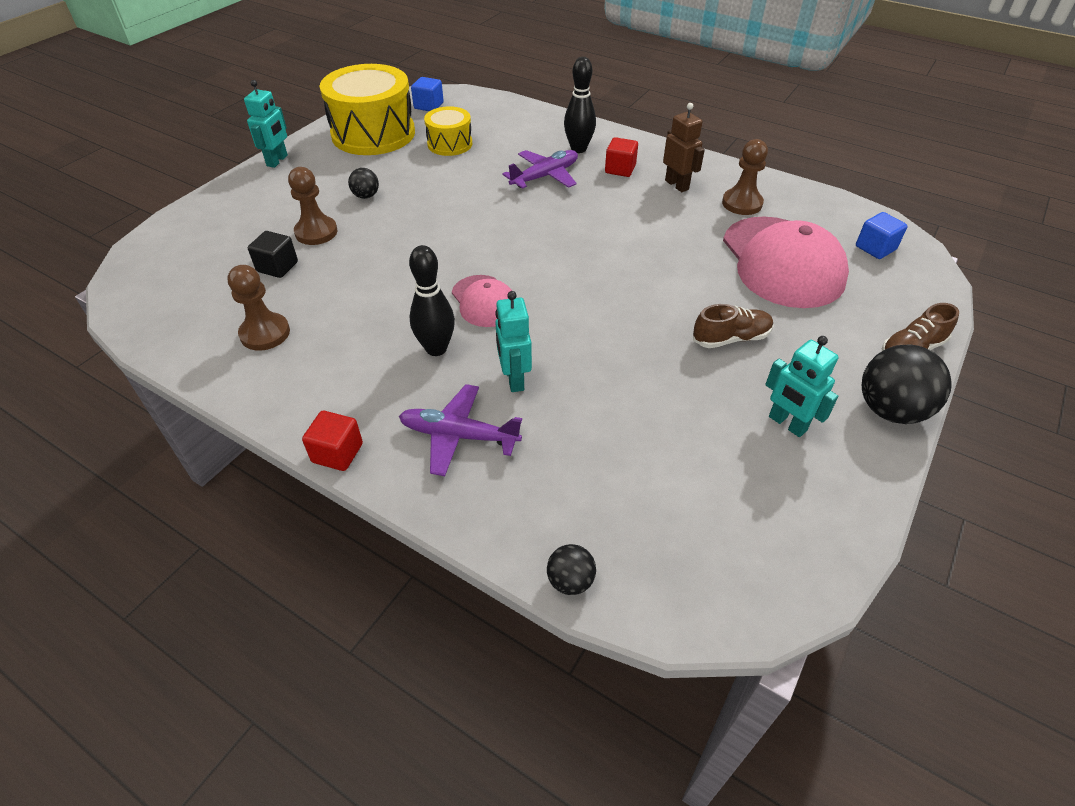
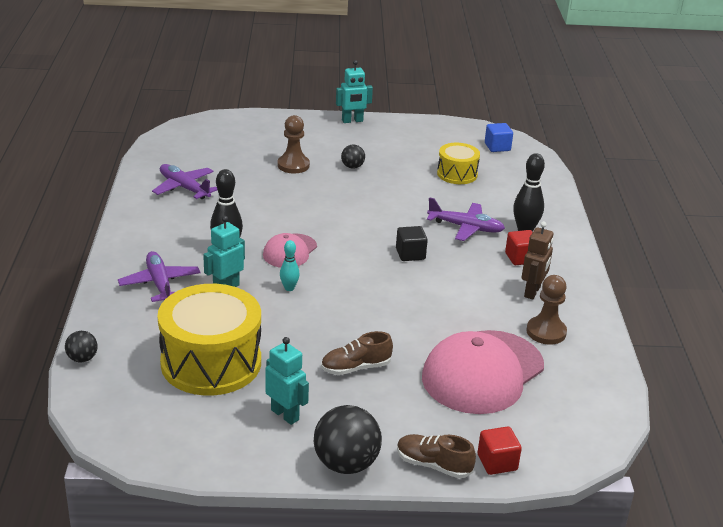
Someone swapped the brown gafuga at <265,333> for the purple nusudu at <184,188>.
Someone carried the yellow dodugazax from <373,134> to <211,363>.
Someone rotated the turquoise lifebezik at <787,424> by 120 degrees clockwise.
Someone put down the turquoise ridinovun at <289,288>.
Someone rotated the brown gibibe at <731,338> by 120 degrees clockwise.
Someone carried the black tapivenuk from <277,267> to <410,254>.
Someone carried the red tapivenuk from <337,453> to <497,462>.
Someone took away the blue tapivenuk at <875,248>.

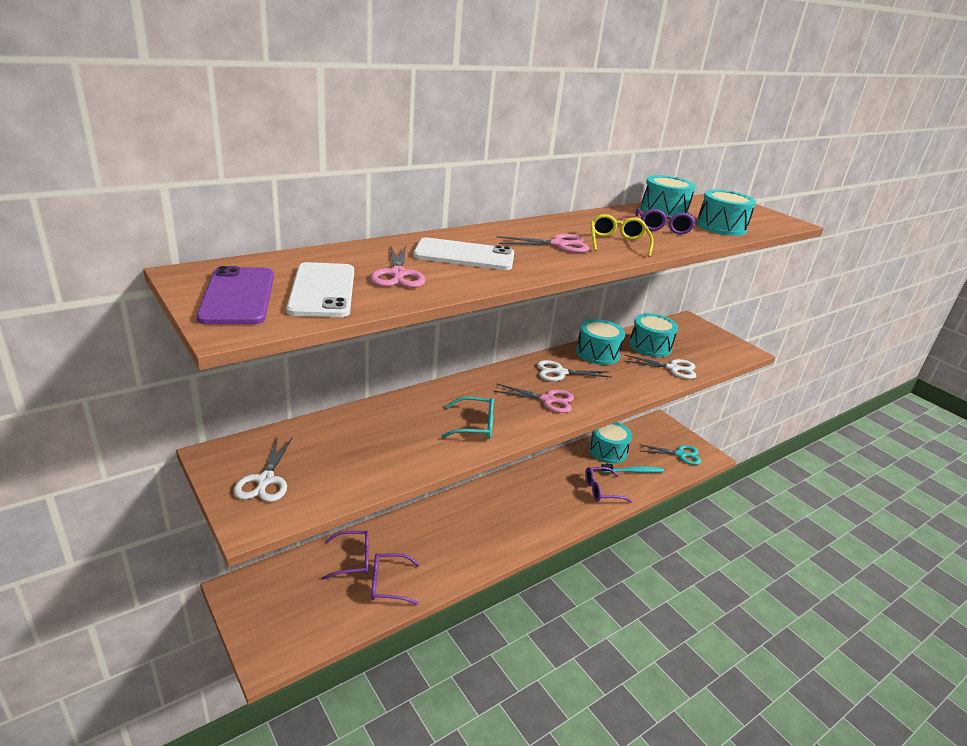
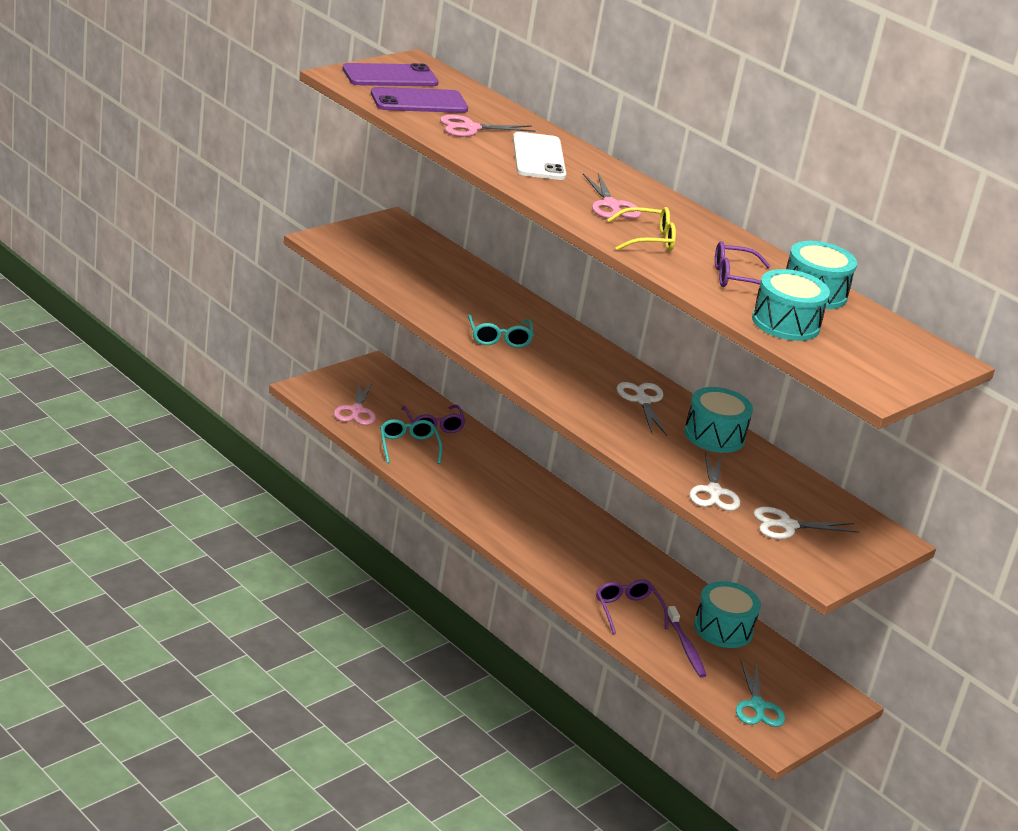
Someone carried the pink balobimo from <547,400> to <356,411>.
Someone repainted the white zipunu at <322,290>, which became the purple zipunu at <419,101>.
Someone repainted the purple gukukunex at <388,584>, which became the turquoise gukukunex at <408,446>.
Someone repainted the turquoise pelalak at <633,471>, which became the purple pelalak at <686,647>.
Someone carried the white balobimo from <265,480> to <787,525>.
Someone took away the turquoise dodugazax at <650,346>.

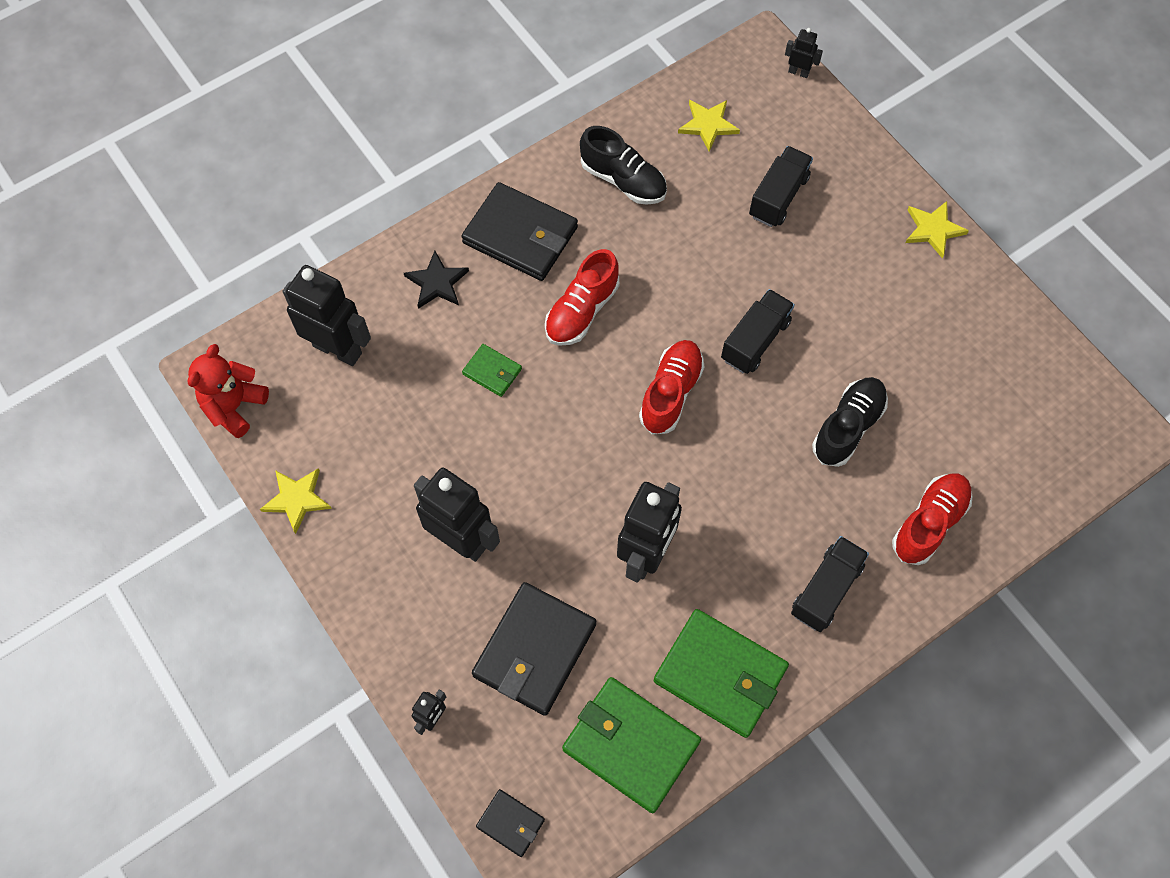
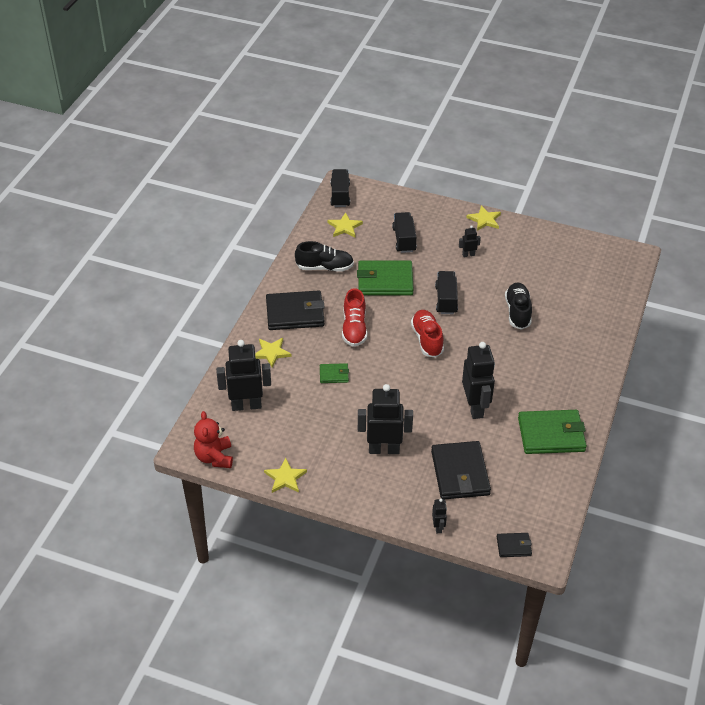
Someone repainted the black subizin at <437,283>, which became the yellow subizin at <271,353>.
Someone carried the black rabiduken from <826,590> to <340,195>.
Someone carried the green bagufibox from <631,745> to <385,281>.
Someone carried the black lifebezik from <798,72> to <468,255>.
Someone took away the red gibibe at <929,523>.

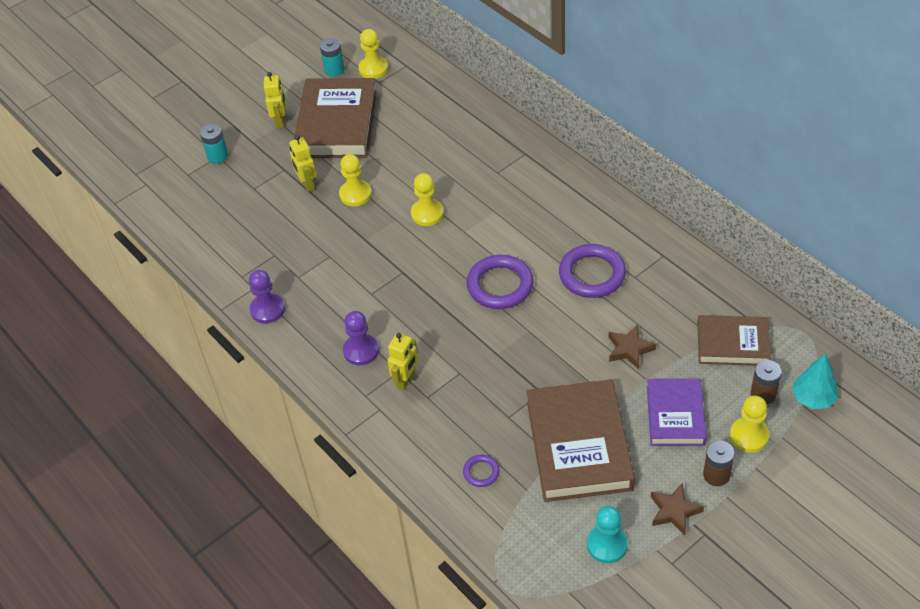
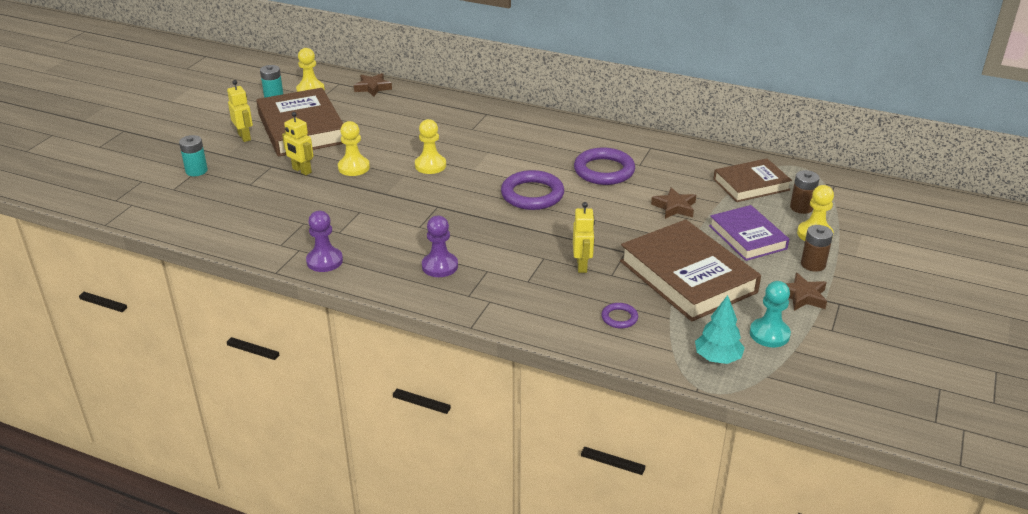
Someone put down the brown subizin at <373,88>.
Someone carried the yellow lifebezik from <406,380> to <582,265>.
Someone carried the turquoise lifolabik from <813,398> to <717,358>.

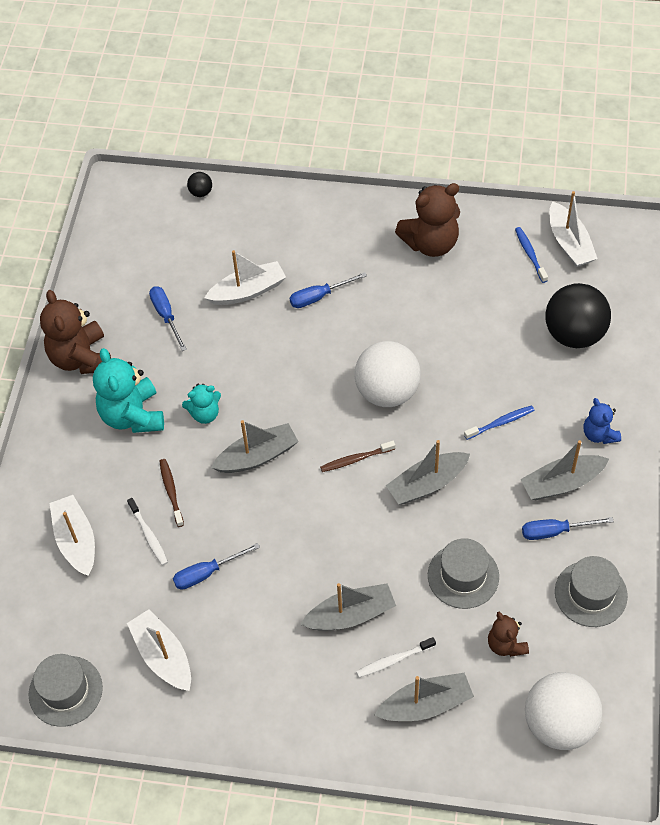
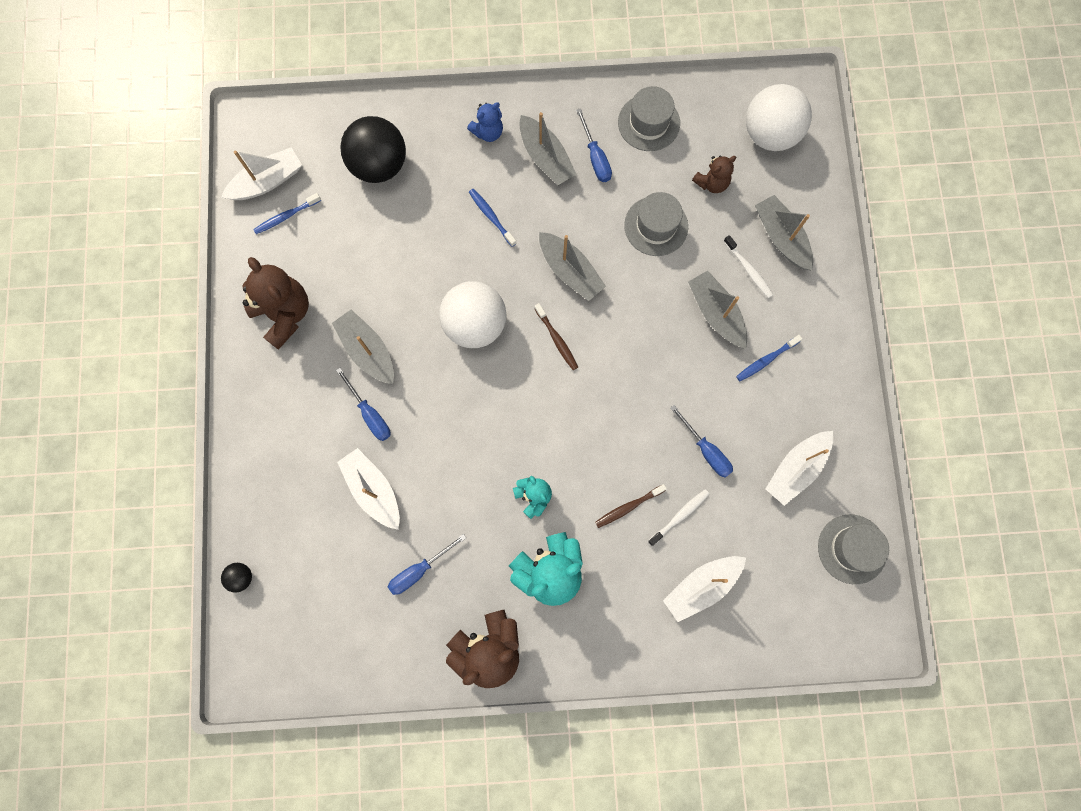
Someone carried the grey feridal from <257,456> to <367,350>.
Someone put down the blue pelalak at <766,360>.

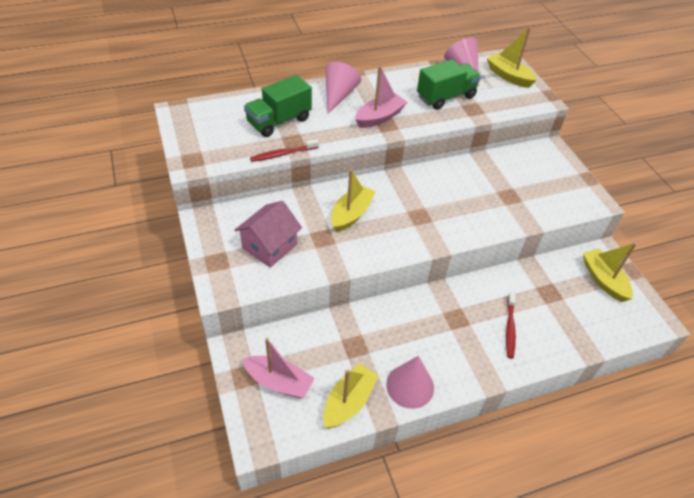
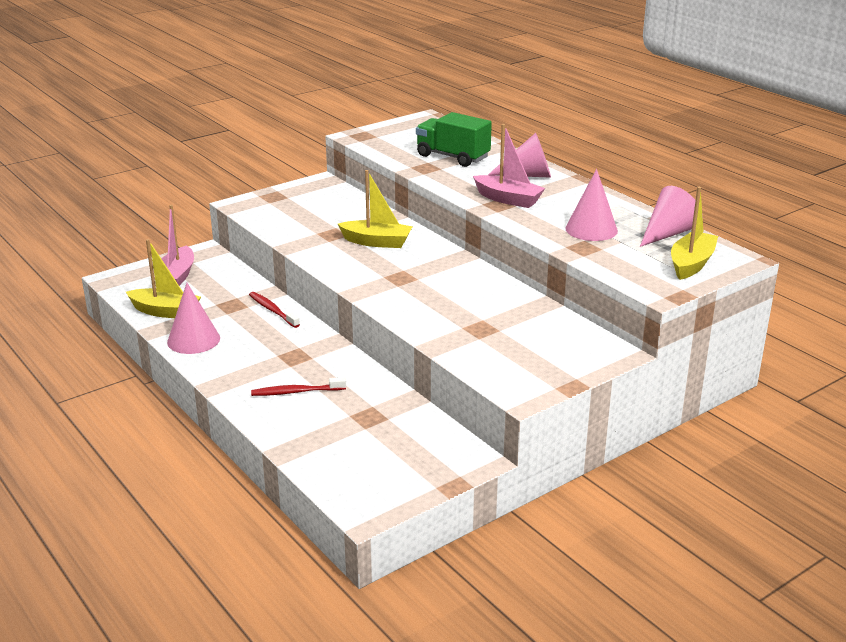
Someone carried the red pelalak from <283,154> to <272,310>.
Someone swapped the green rabiduken at <446,97> for the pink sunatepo at <591,229>.
Someone took away the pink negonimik at <269,246>.
Someone took away the yellow feridal at <603,280>.

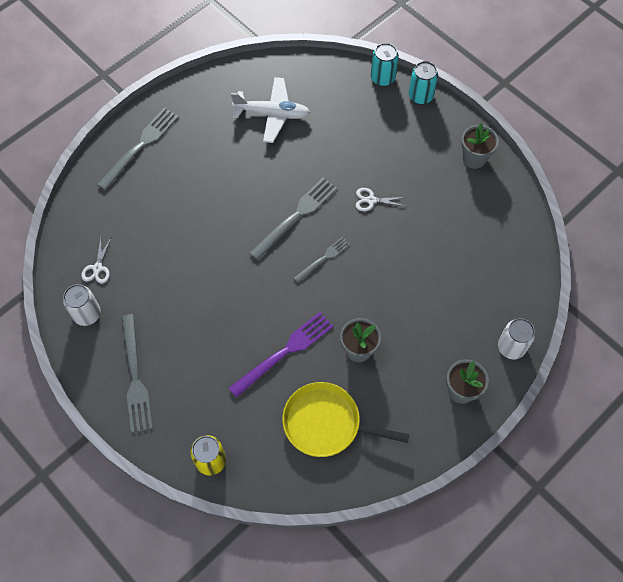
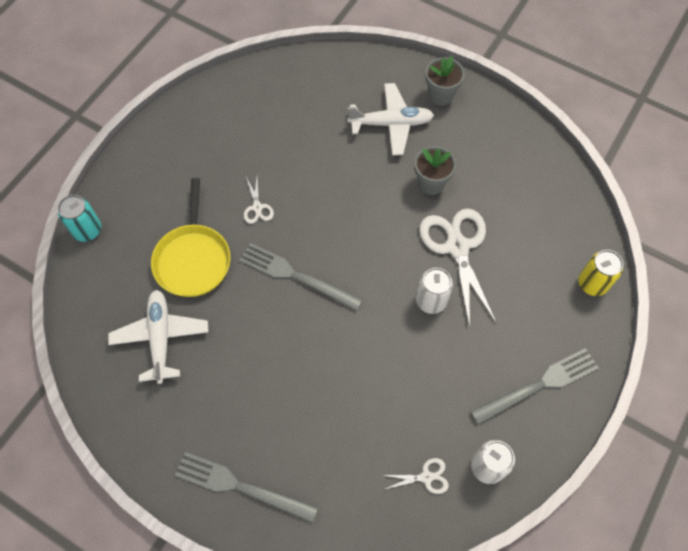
Someone carried the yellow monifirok from <326,423> to <193,259>.
Someone put down the white nusudu at <391,124>.
Someone carried the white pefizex from <511,347> to <431,301>.
Someone swapped the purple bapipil at <285,352> for the white balobimo at <457,247>.
Someone took away the grey bapipil at <323,258>.
Someone took away the turquoise pefizex at <420,96>.
Someone took away the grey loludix at <474,158>.

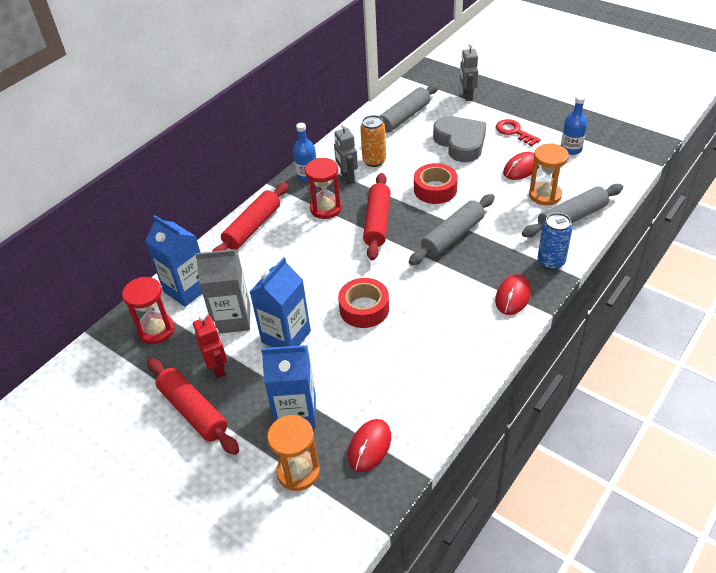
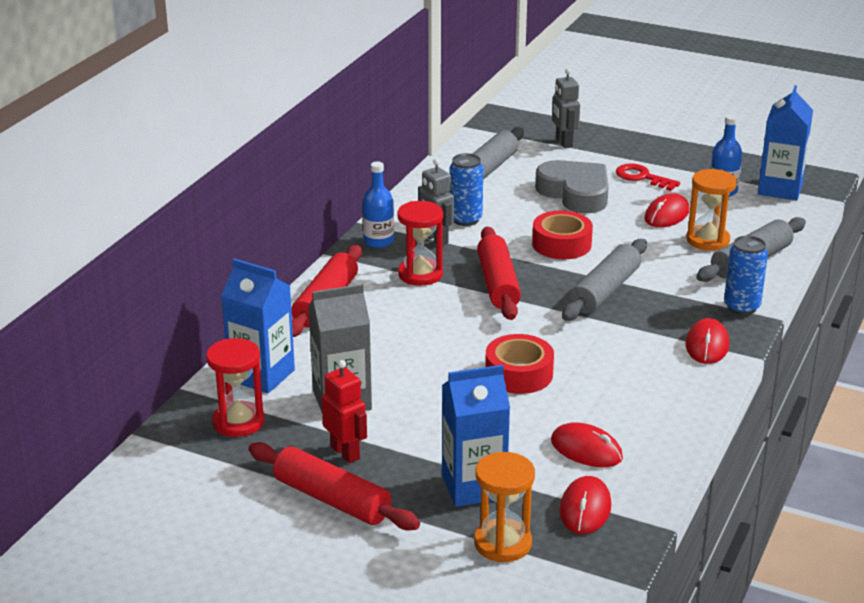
Someone repainted the orange pefizex at <374,161>, which became the blue pefizex at <465,219>.
Someone put down the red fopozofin at <586,449>.
Someone carried the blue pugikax from <286,337> to <780,189>.

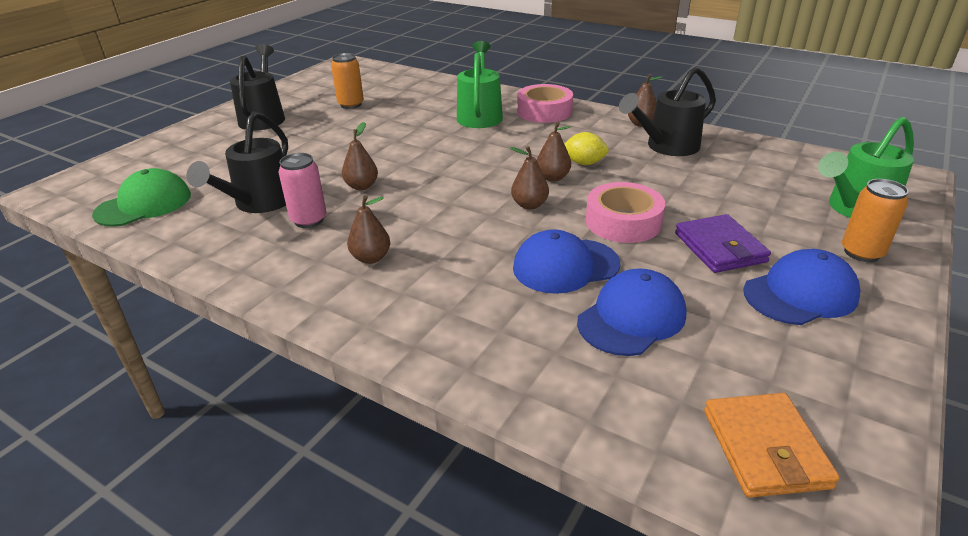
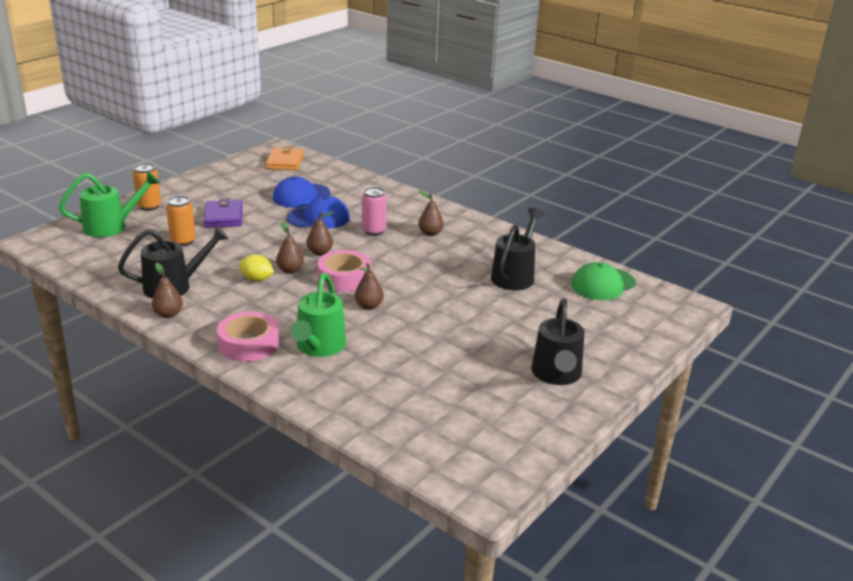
Someone carried the orange pefizex from <351,105> to <183,241>.
Someone carried the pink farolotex from <623,222> to <344,278>.
Someone carried the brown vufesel from <362,186> to <369,306>.
Someone carried the pink pefizex from <309,220> to <373,231>.
Someone took away the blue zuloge at <800,293>.

